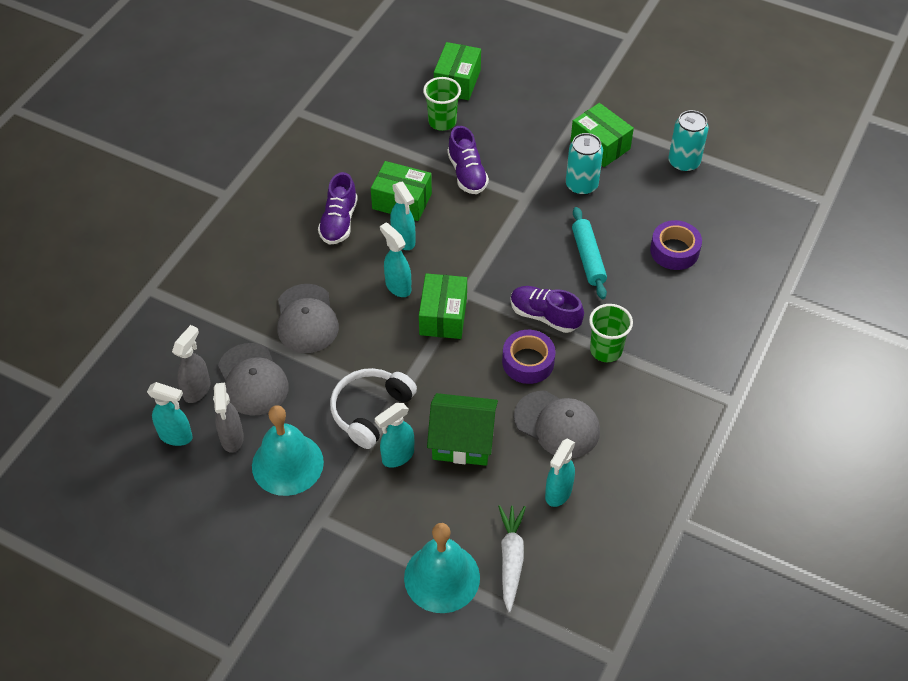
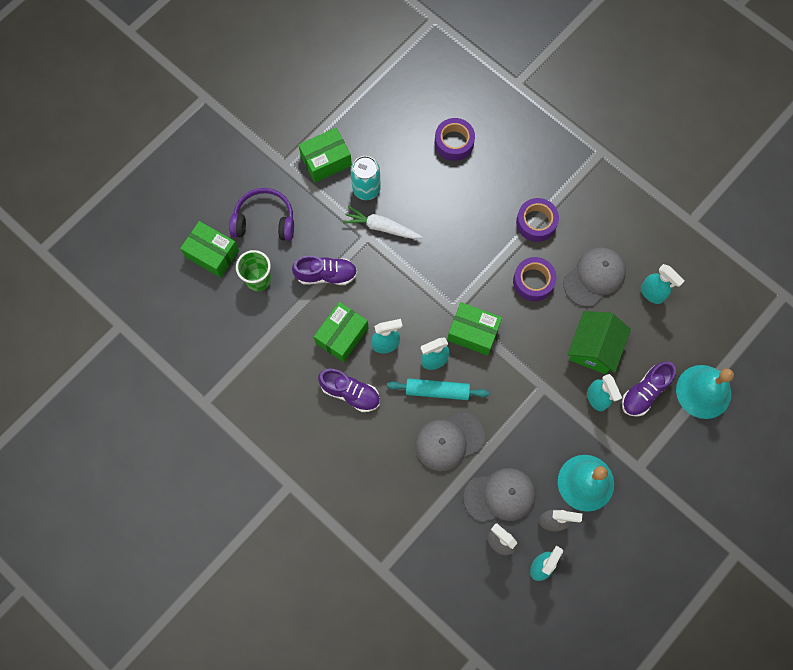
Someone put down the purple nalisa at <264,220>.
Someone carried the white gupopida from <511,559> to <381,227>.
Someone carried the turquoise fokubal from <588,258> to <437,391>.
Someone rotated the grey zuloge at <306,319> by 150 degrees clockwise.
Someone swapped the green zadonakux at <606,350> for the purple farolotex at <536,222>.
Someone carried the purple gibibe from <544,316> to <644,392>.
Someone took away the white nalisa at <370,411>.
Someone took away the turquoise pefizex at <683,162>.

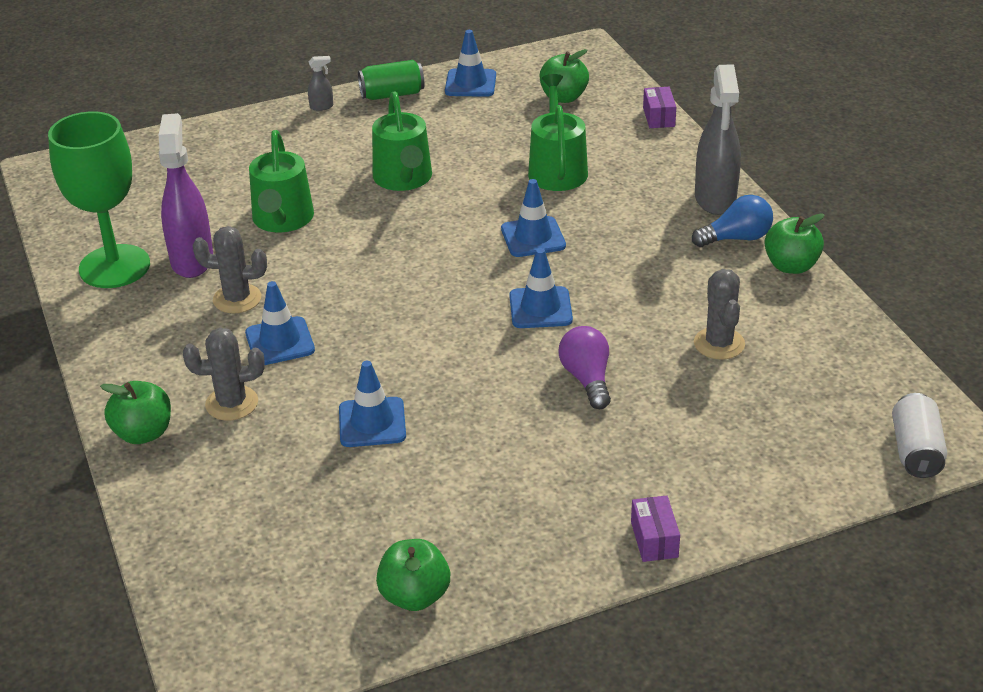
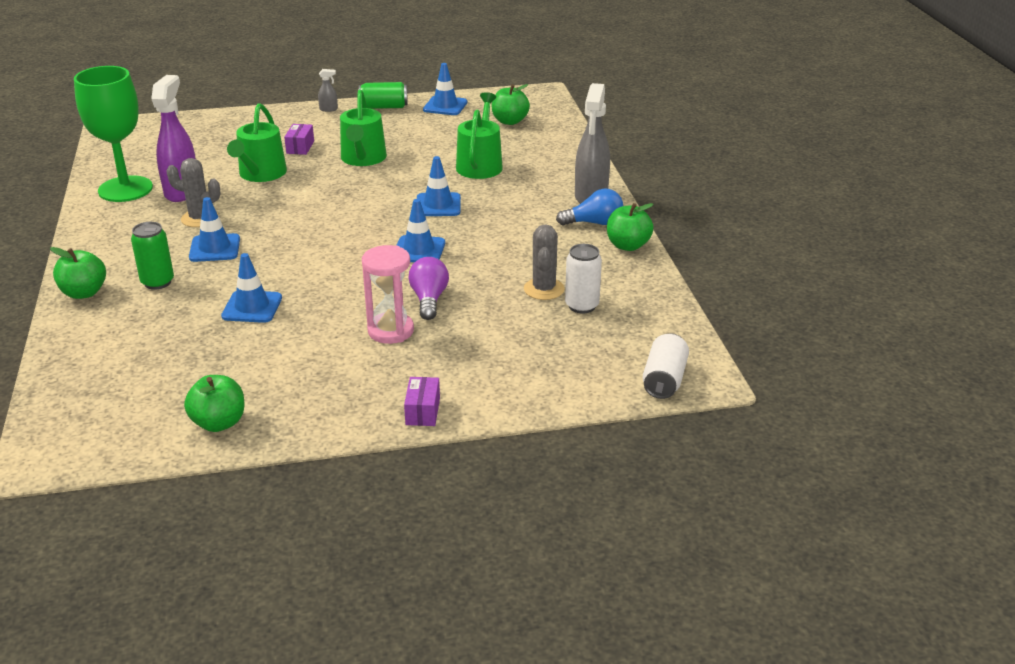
Someone swapped the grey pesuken at <232,403> for the green pefizex at <157,282>.
Someone carried the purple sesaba from <658,117> to <300,147>.
Someone put down the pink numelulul at <390,331>.
Someone put down the white pefizex at <582,306>.

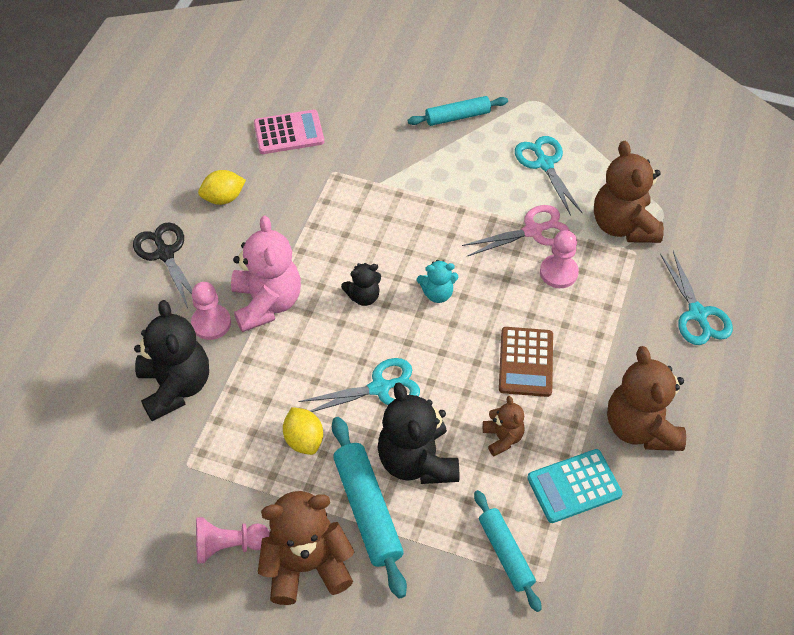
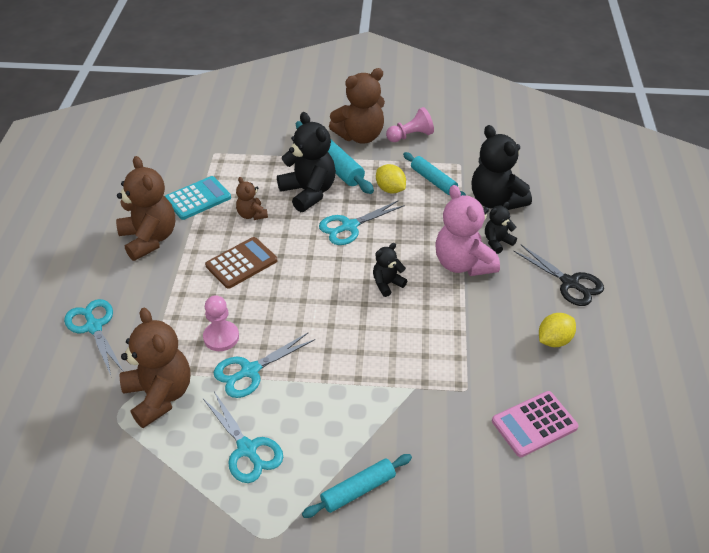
Someone rotated the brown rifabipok at <526,362> by 60 degrees clockwise.
Someone repainted the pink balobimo at <533,231>, which became the turquoise balobimo at <250,371>.
Someone carried the turquoise fokubal from <505,553> to <433,181>.
Someone swapped the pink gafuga at <211,323> for the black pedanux at <497,242>.
Someone took away the turquoise pedanux at <437,293>.

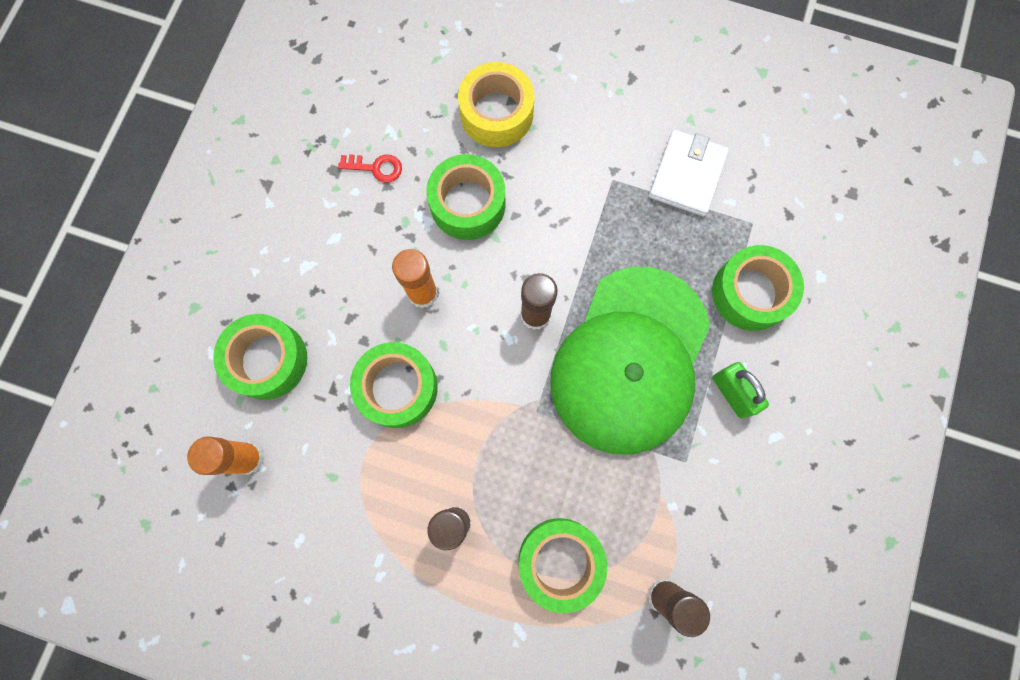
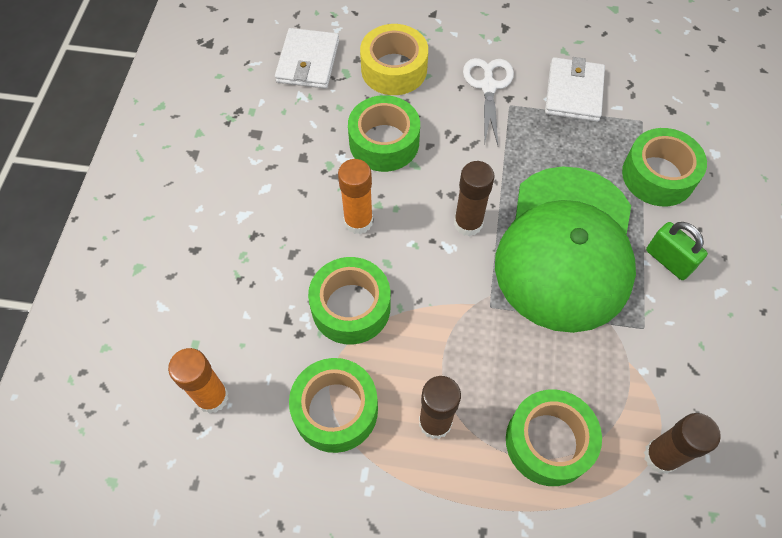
Someone put down the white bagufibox at <308,61>.
Someone carried the green farolotex from <267,360> to <335,410>.
Someone put down the white balobimo at <488,86>.
Someone took away the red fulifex at <376,168>.

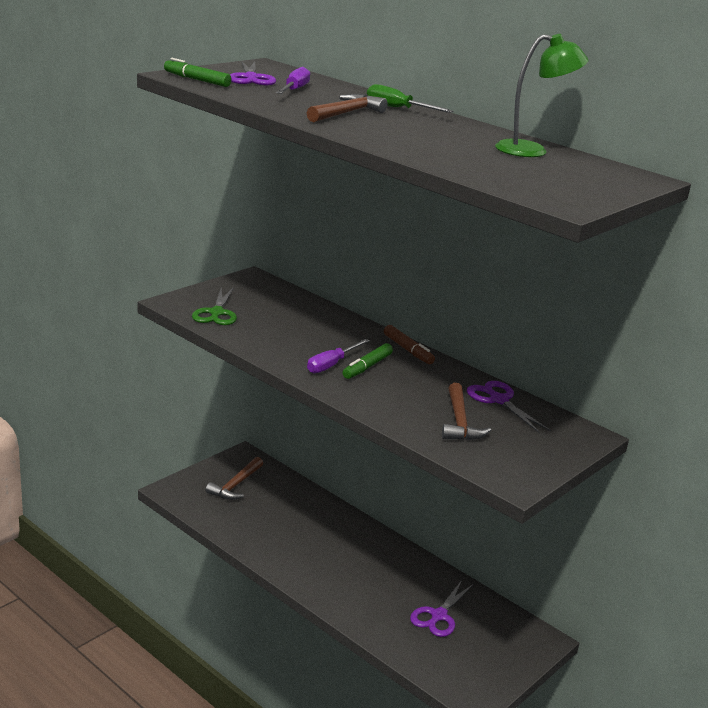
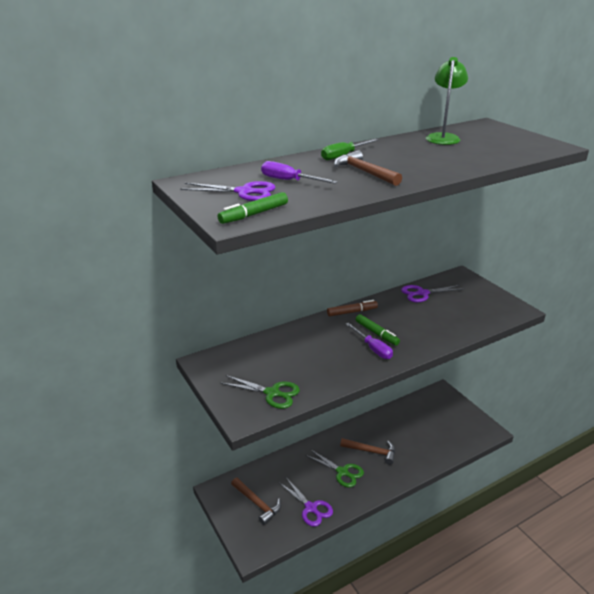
Someone carried the purple balobimo from <438,616> to <311,508>.
Someone put down the green balobimo at <342,472>.
Someone carried the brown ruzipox from <459,422> to <372,452>.

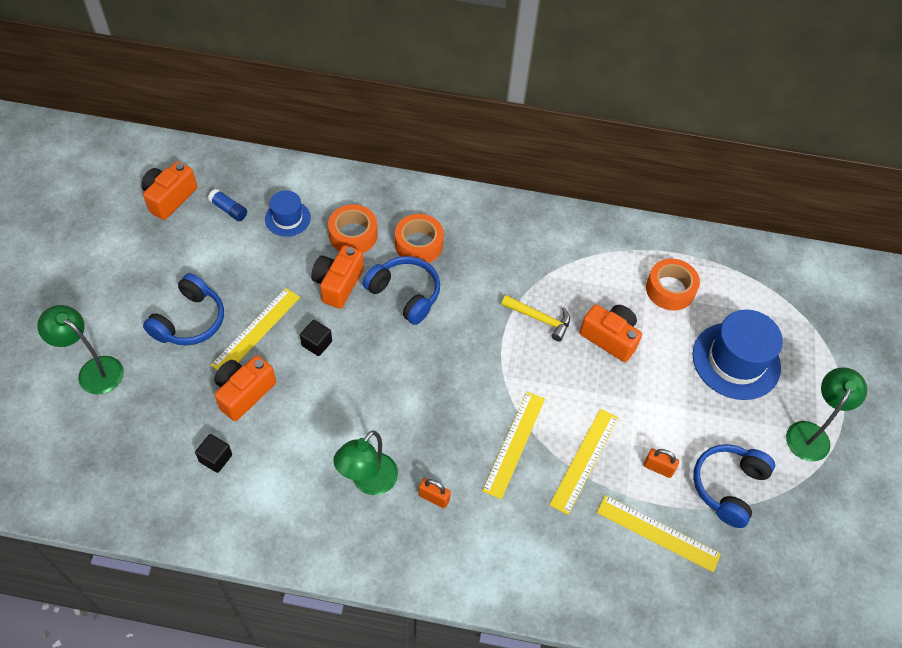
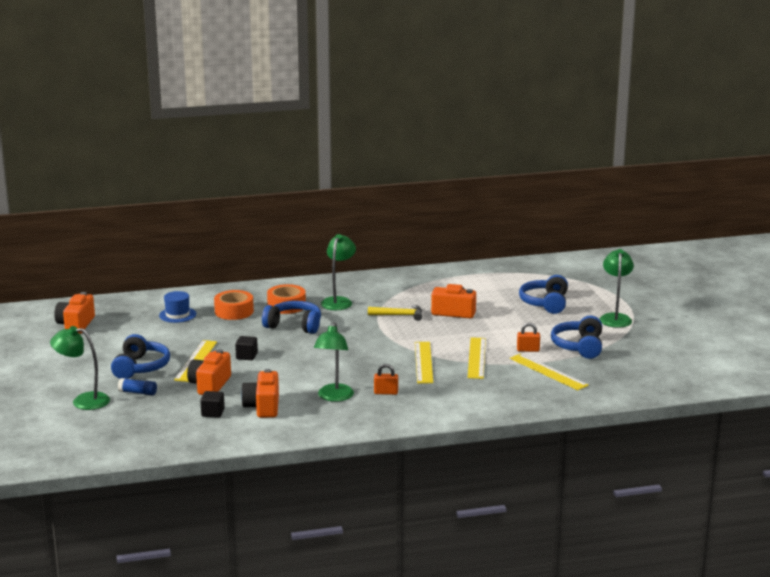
Someone carried the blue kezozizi from <229,209> to <138,392>.
Someone carried the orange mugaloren from <338,284> to <263,407>.
Someone put down the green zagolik at <338,301>.
Someone rotated the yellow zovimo at <658,533> by 45 degrees clockwise.
Someone swapped the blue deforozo at <736,361> for the blue nalisa at <545,303>.
Someone took away the orange farolotex at <670,289>.

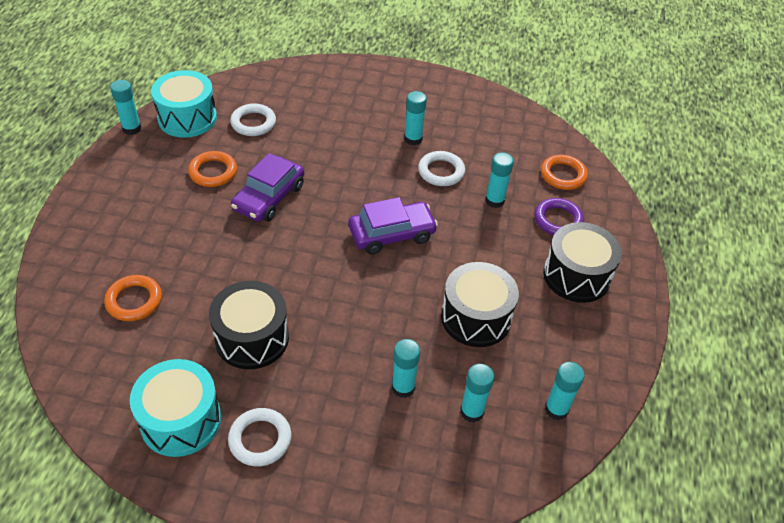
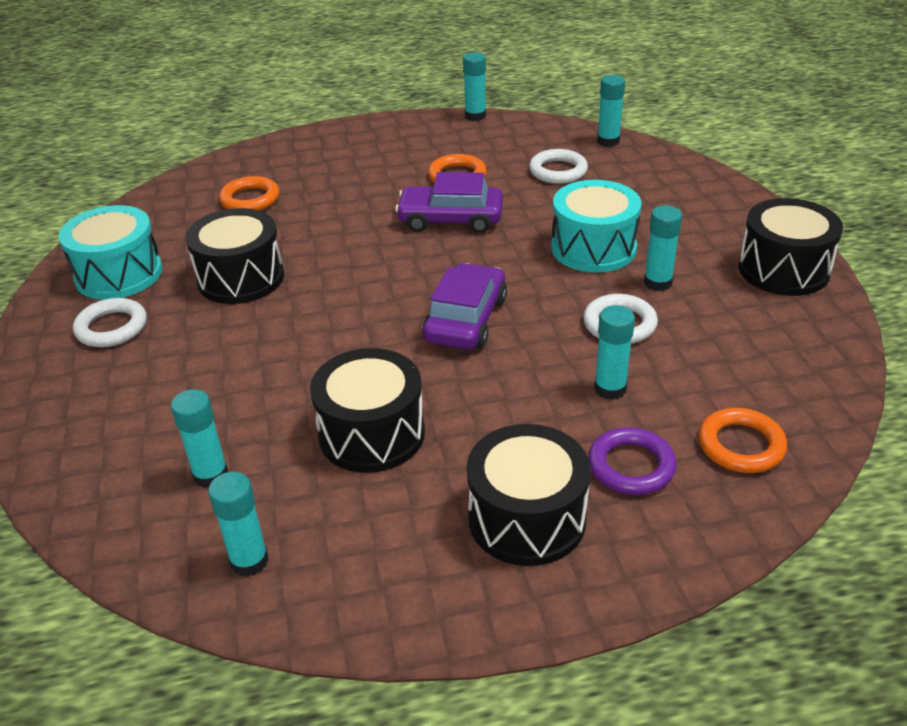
Someone rotated the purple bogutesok at <392,234> by 120 degrees counterclockwise.
Someone carried the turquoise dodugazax from <187,118> to <593,248>.
Someone carried the turquoise kezozizi from <403,387> to <608,141>.
Someone put down the black dodugazax at <783,270>.

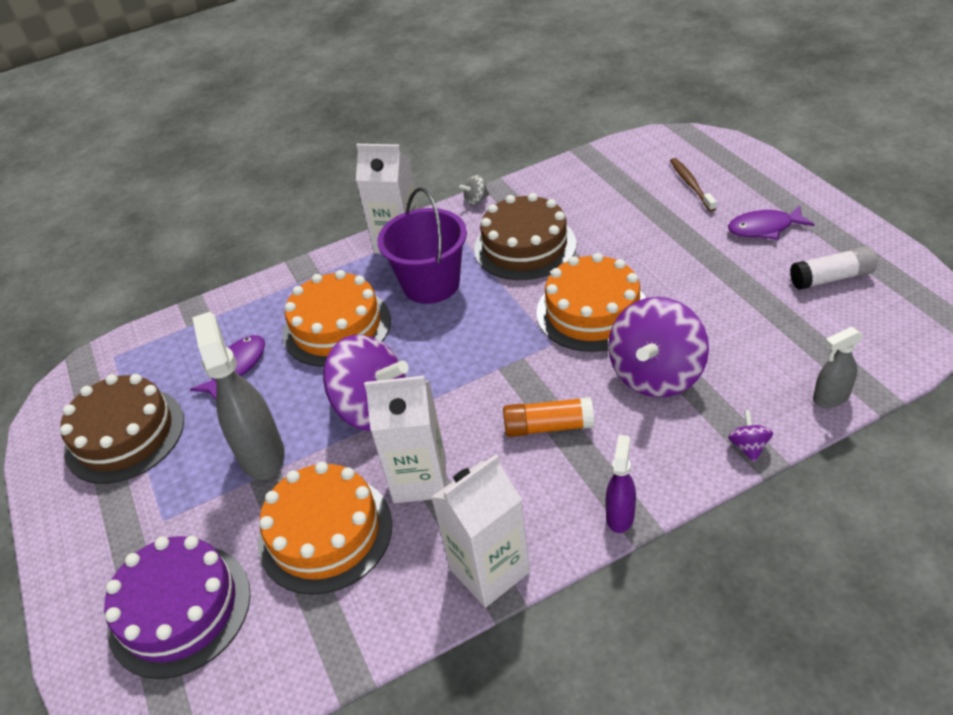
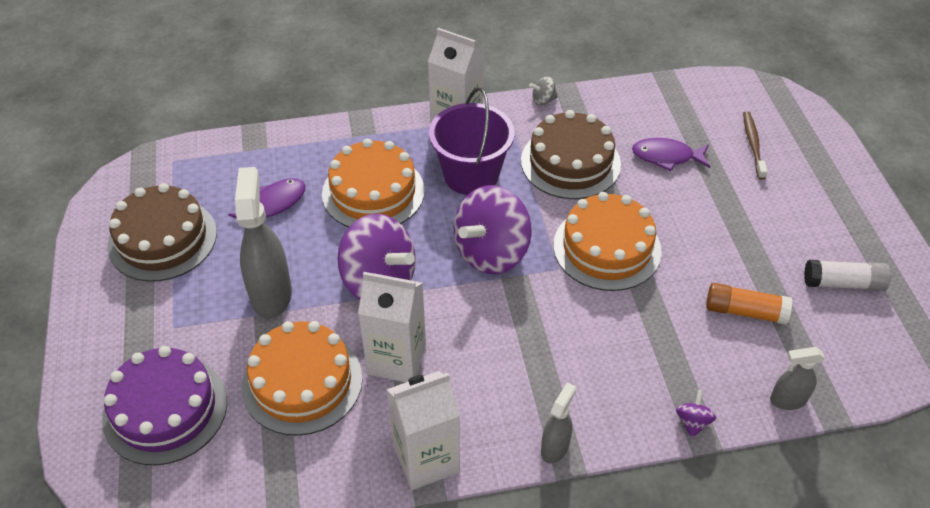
Someone carried the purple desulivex from <656,375> to <491,252>.
Someone repainted the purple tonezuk at <620,515>, which became the grey tonezuk at <555,447>.
Someone carried the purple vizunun from <764,228> to <666,157>.
Someone carried the orange kezozizi from <548,426> to <745,311>.

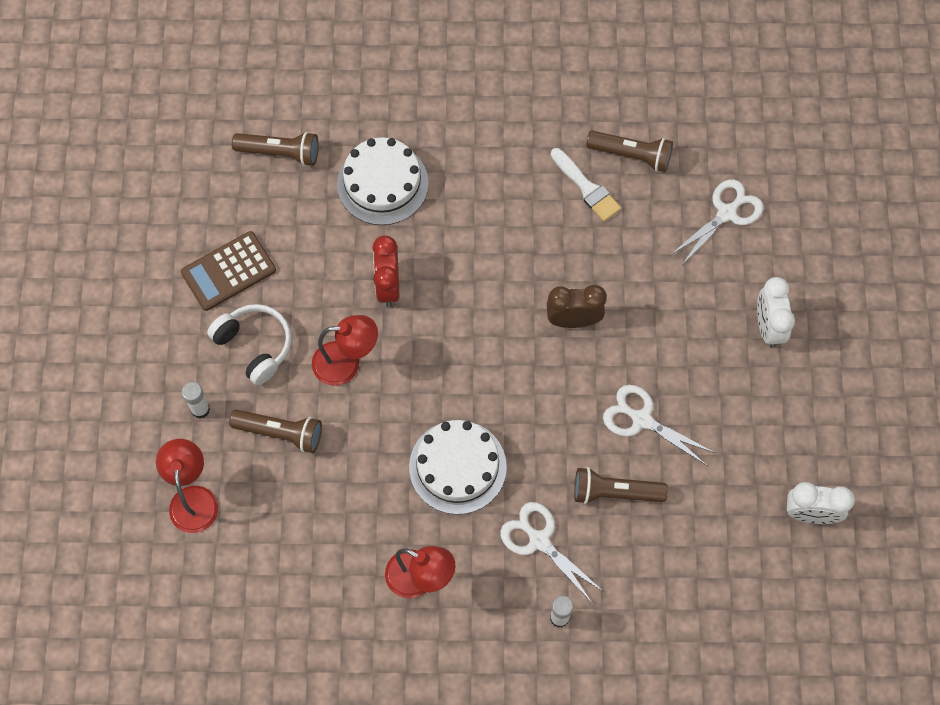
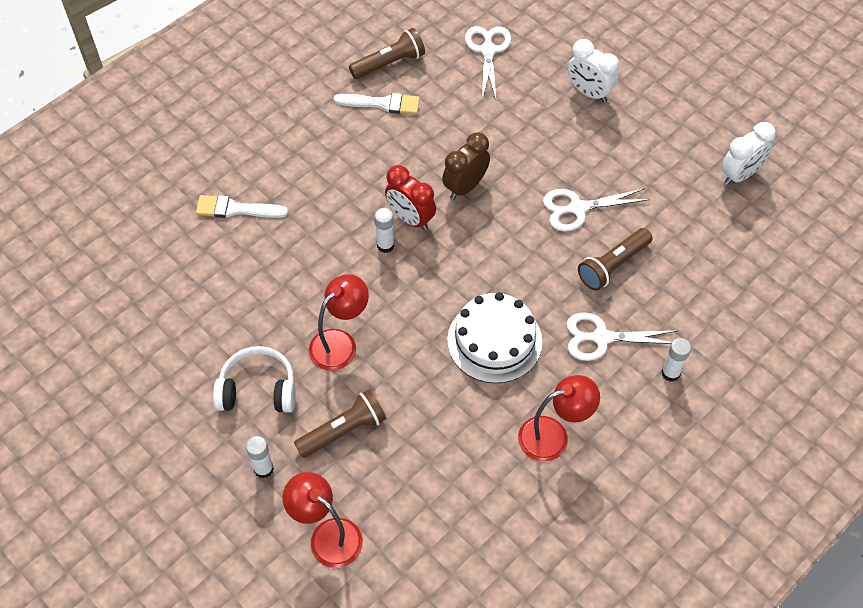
Someone swapped the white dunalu at <382,183> for the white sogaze at <236,209>.
Someone put down the white kezozizi at <385,245>.
Someone carried the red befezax from <388,286> to <410,218>.
Someone took away the brown rifabipok at <228,271>.
Someone took away the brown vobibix at <280,153>.

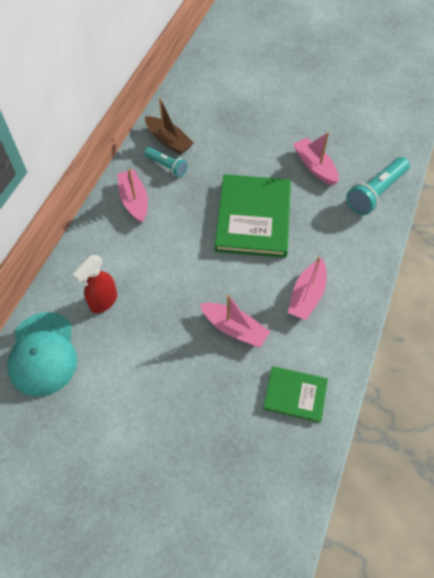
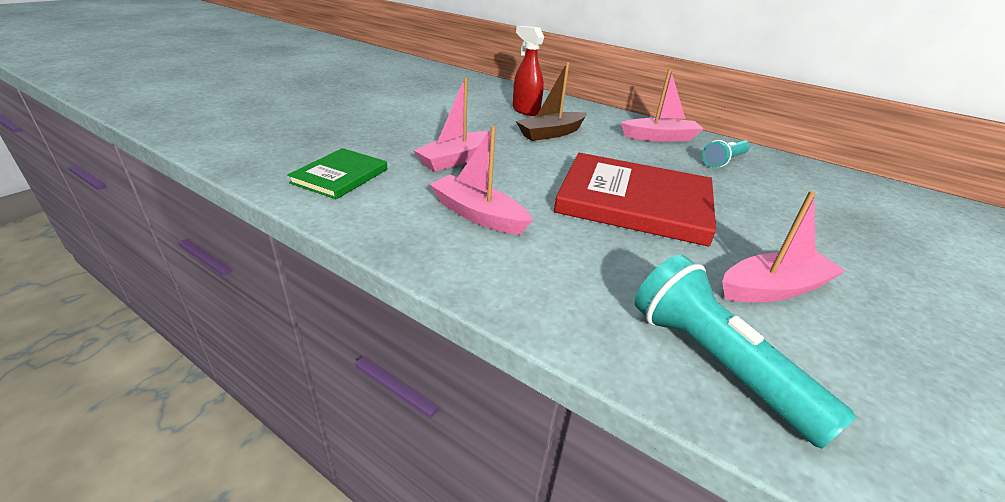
Someone carried the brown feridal from <169,141> to <551,133>.
Someone repainted the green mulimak at <253,218>, which became the red mulimak at <634,202>.
Someone took away the turquoise zuloge at <43,354>.

